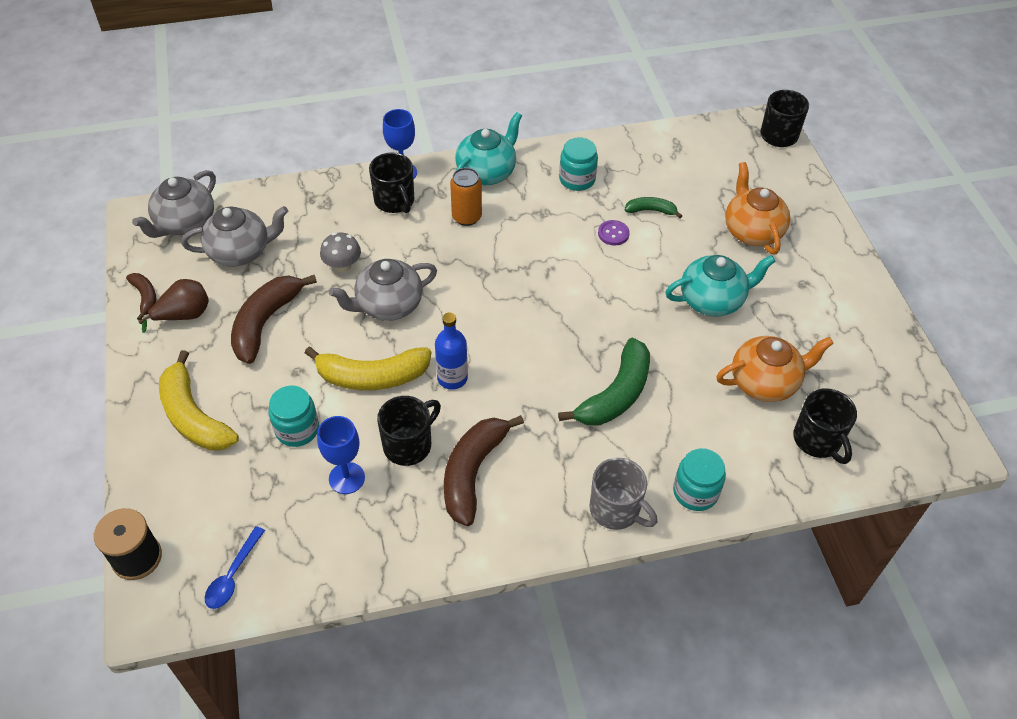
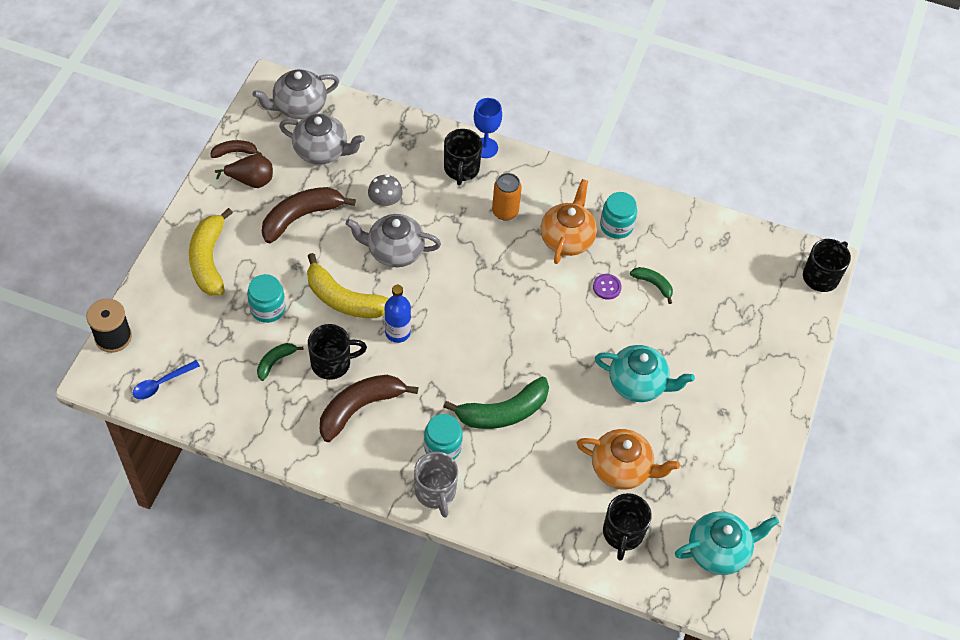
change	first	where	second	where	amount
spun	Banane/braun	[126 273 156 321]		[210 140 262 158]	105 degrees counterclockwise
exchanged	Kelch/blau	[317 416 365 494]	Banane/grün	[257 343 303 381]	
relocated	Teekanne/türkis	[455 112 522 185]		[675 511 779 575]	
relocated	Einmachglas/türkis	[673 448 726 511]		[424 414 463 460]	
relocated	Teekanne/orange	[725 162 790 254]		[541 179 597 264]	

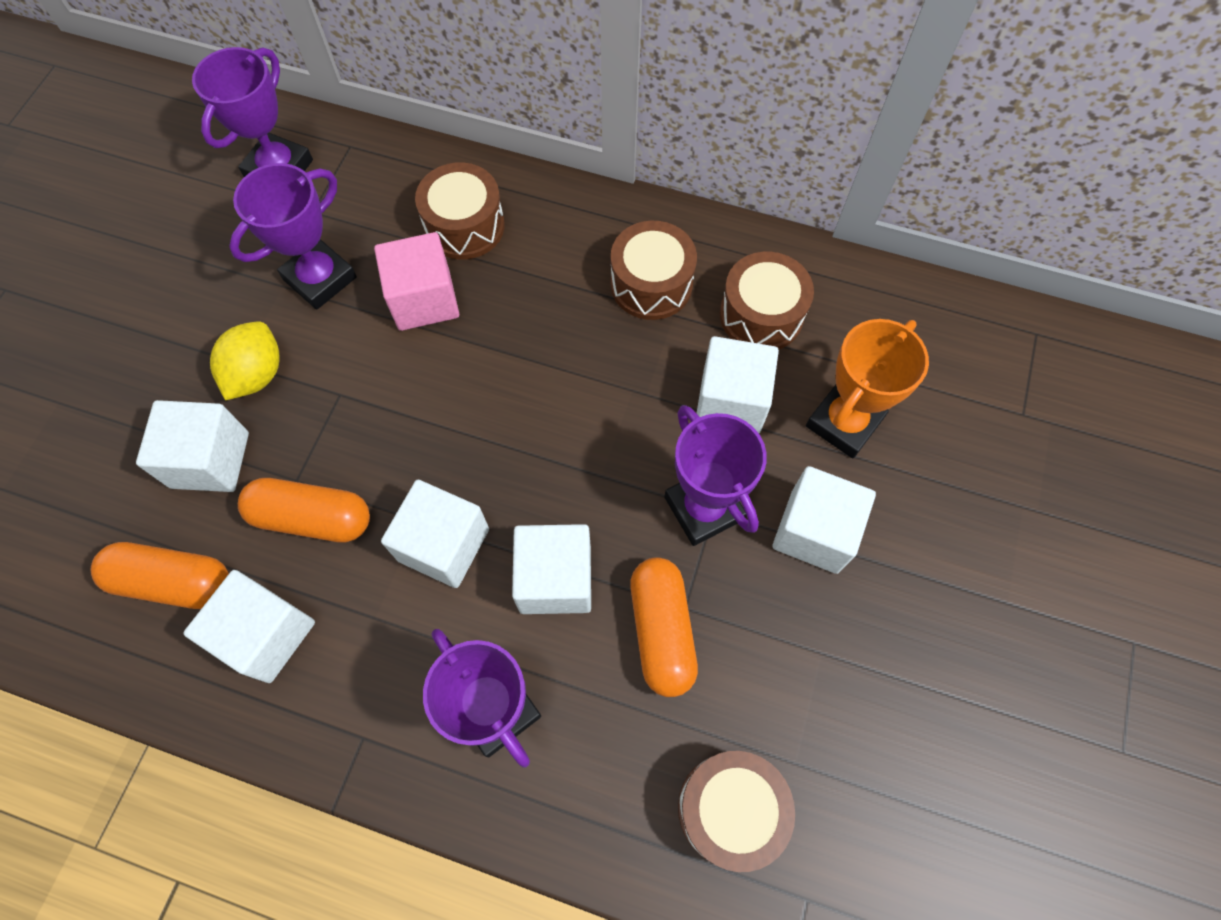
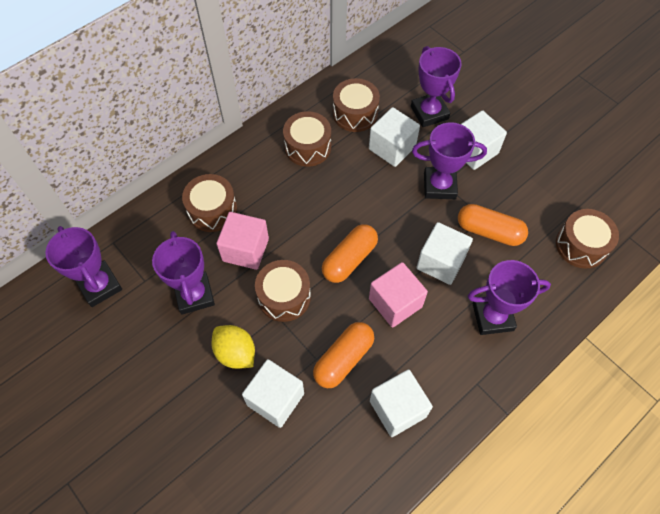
change	first	where	second	where	amount
relocated	Kapsel/orange	[90 542 229 609]		[322 224 378 283]	
colour	Kubus/weiß	[381 480 489 588]	Kubus/rosa	[369 262 428 328]	
colour	Pokal/orange	[806 319 929 458]	Pokal/lila	[411 46 462 127]	
appeared			Trommel/braun	[255 260 311 322]	

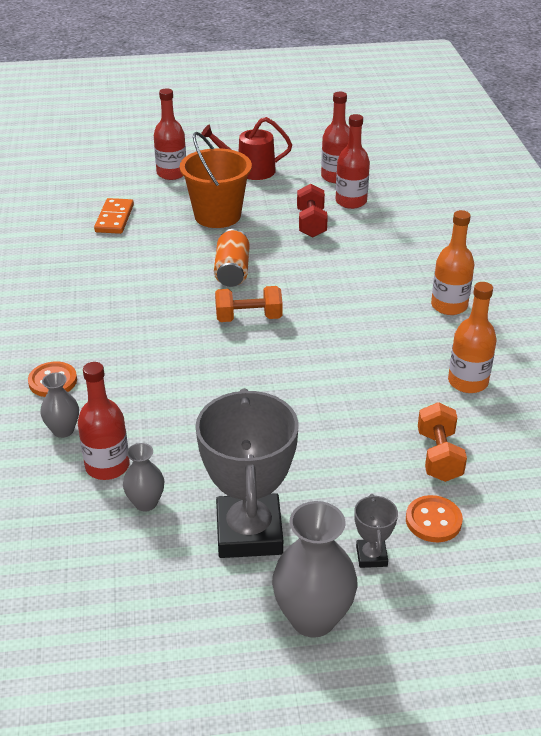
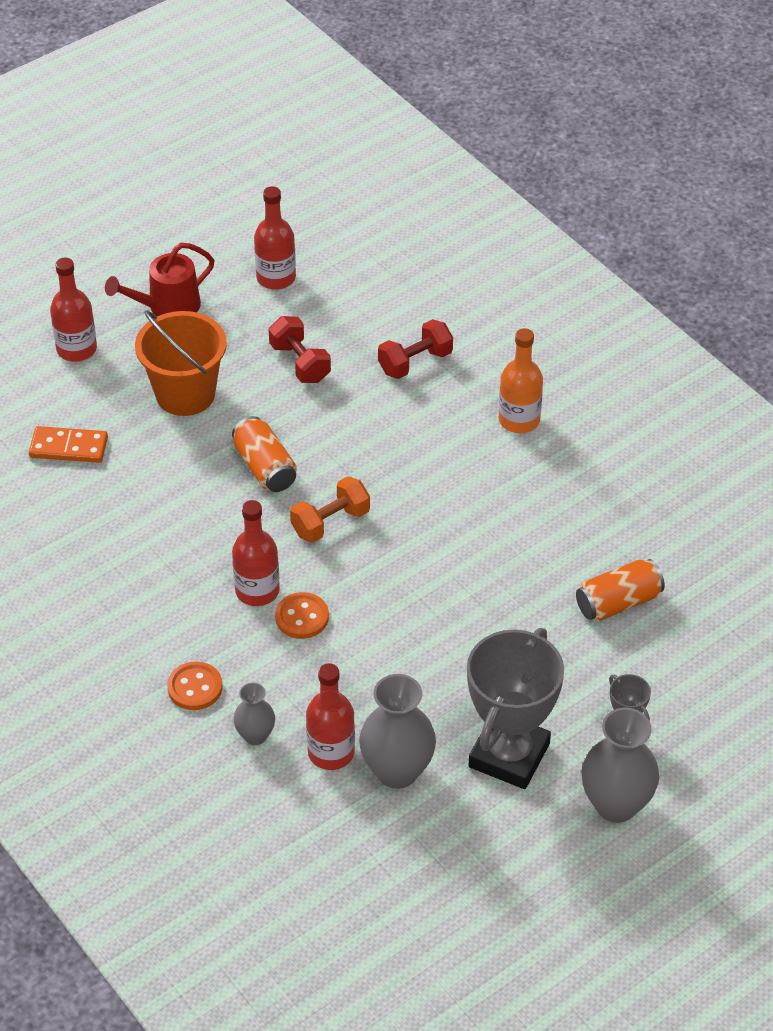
change	first	where	second	where	amount
spun	Dominostein/orange	[94 198 134 234]		[29 426 108 463]	60 degrees counterclockwise
size	Vase/grau	[123 443 164 512]		[359 674 436 789]	x1.80
spun	Pokal/grau	[196 388 299 558]		[467 628 564 789]	60 degrees clockwise
relocated	Flasche/rot	[336 114 370 209]		[232 500 280 606]	
relocated	Knopf/orange	[406 495 463 542]		[275 592 329 639]	
exchanged	Hantel/orange	[418 402 467 482]	Dose/orange	[576 559 665 621]	
missing	Flasche/orange	[448 282 497 393]			
appeared			Hantel/rot	[378 319 453 379]	

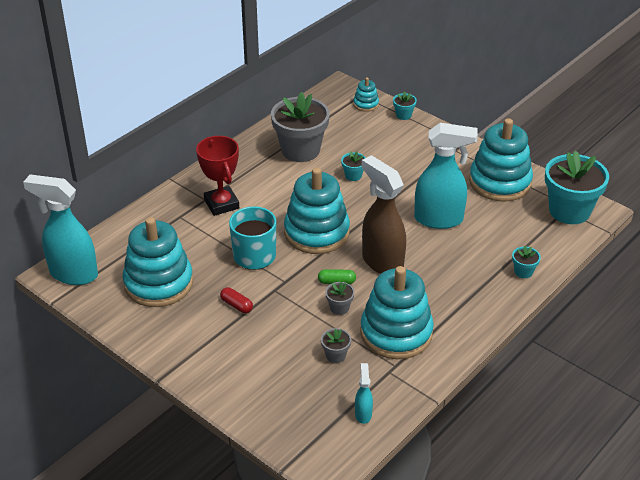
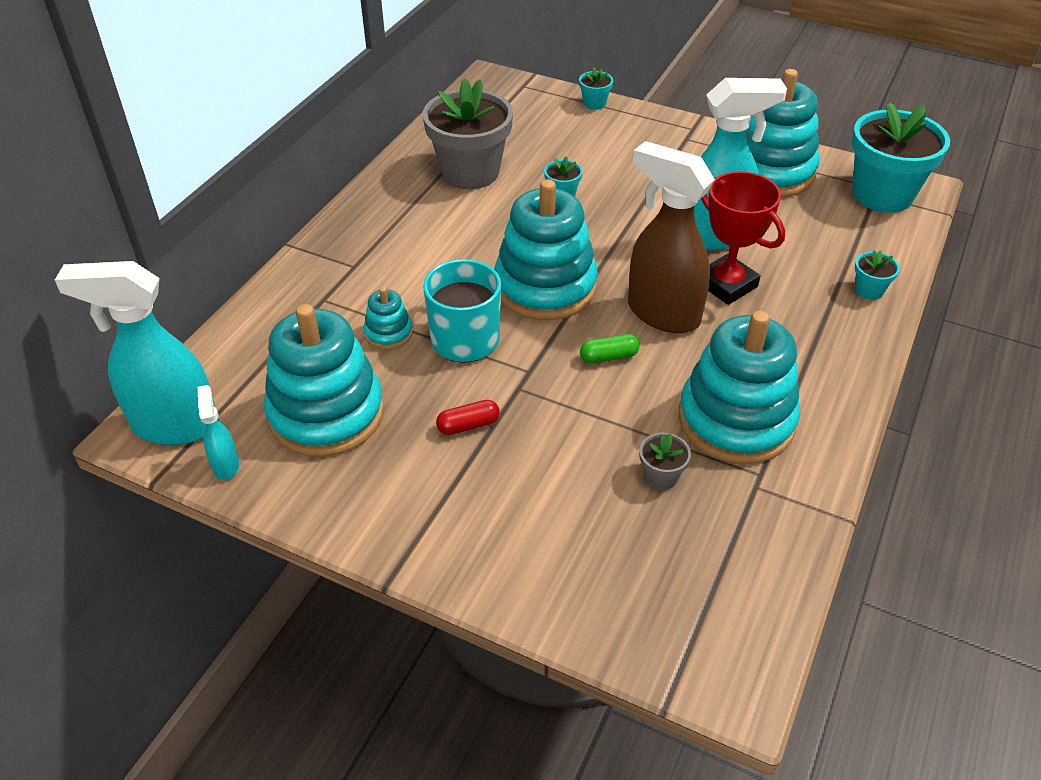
change	first	where	second	where	amount
relocated	Pokal/rot	[196 136 239 216]		[701 171 785 305]	
spun	Kapsel/rot	[220 287 253 313]		[436 400 500 435]	45 degrees counterclockwise
missing	Blumentopf/grau	[325 282 355 315]			
relocated	Stapelspielzeug/türkis	[353 77 379 112]		[364 287 413 350]	
relocated	Sprühflasche/türkis	[355 363 373 424]		[198 385 239 480]	

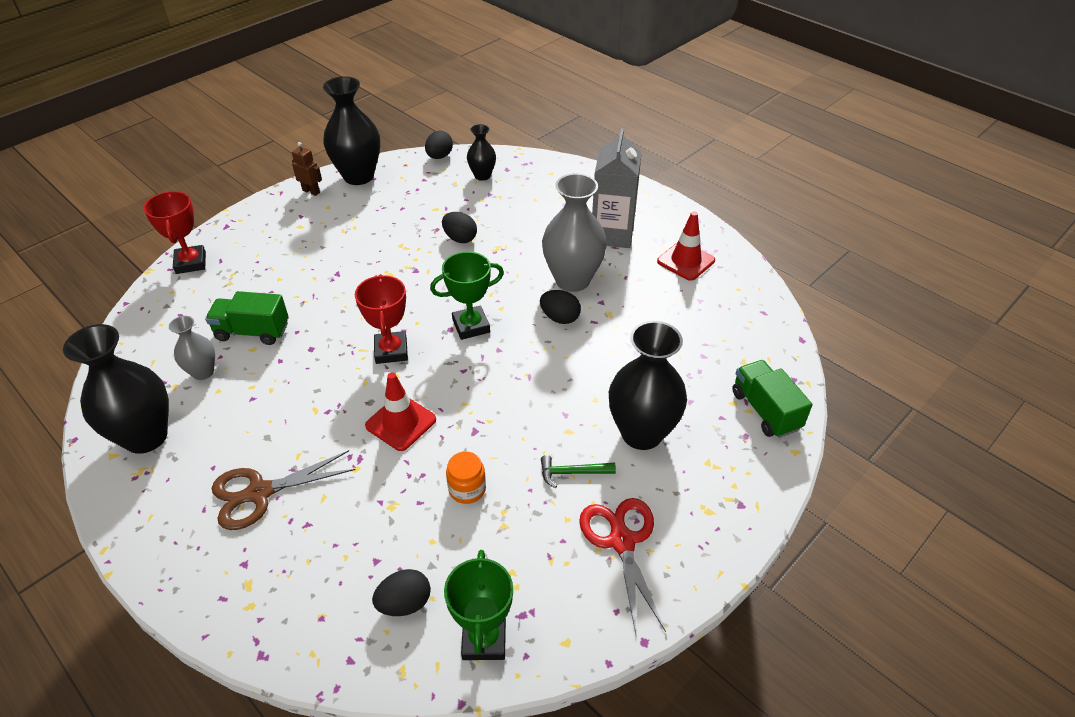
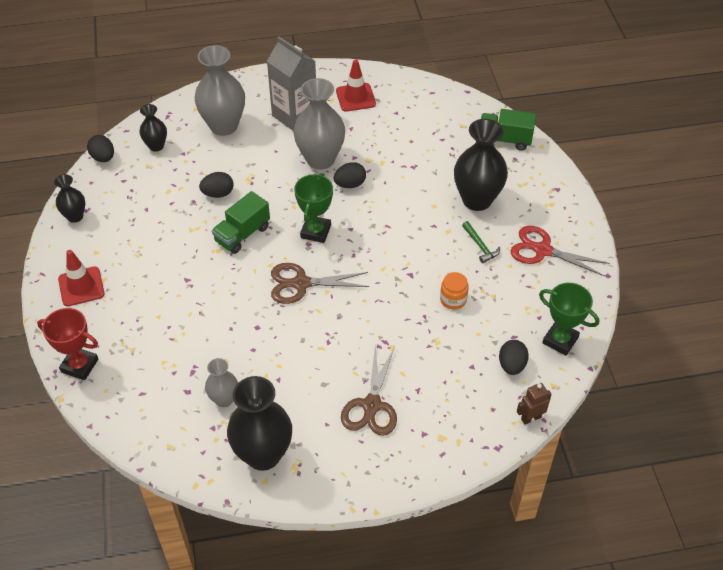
change	first	where	second	where	amount
relocated	Lastwagen/grün	[205 291 289 345]		[212 191 270 254]	
relocated	Roboter/braun	[292 142 322 196]		[517 383 552 425]	
size	Vase/schwarz	[323 76 380 185]		[54 174 85 223]	x0.54
exchanged	Pokal/rot	[355 274 408 364]	Schere/braun	[271 263 369 304]	
relocated	Leitkegel/rot	[365 372 436 451]		[58 250 105 306]	
spun	Hammer/grün	[541 455 616 488]		[462 221 500 263]	60 degrees counterclockwise
appeared			Vase/grau	[195 45 245 136]	

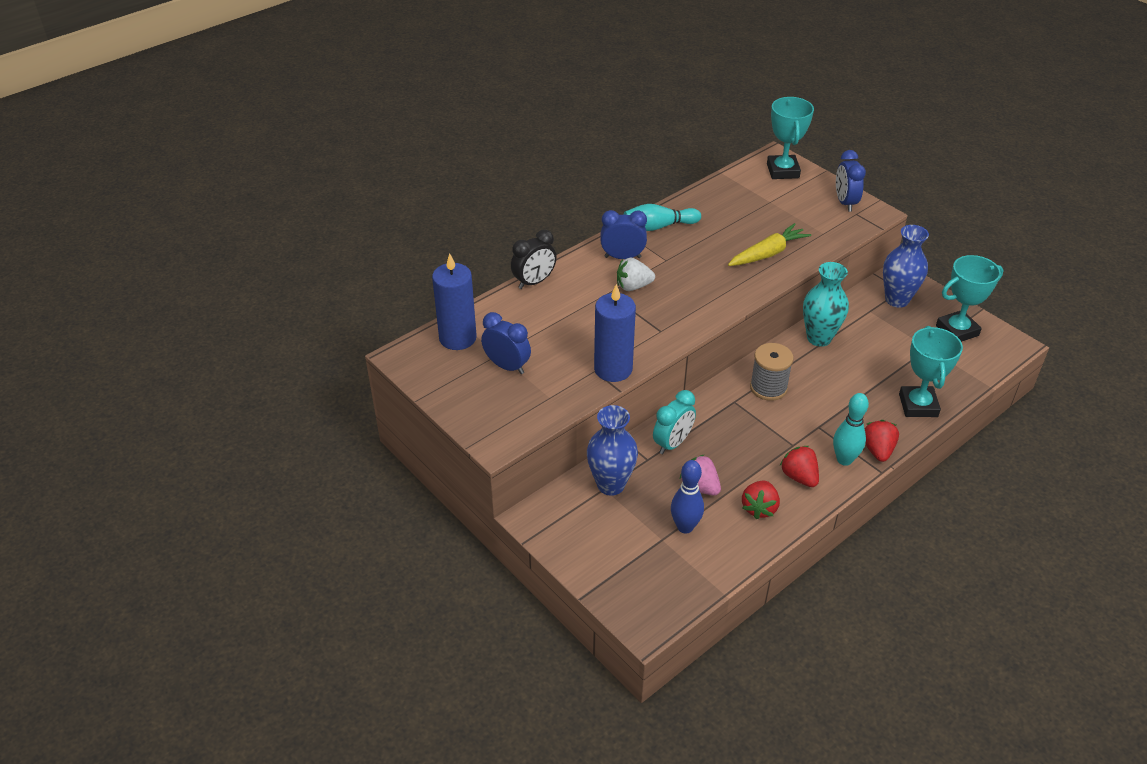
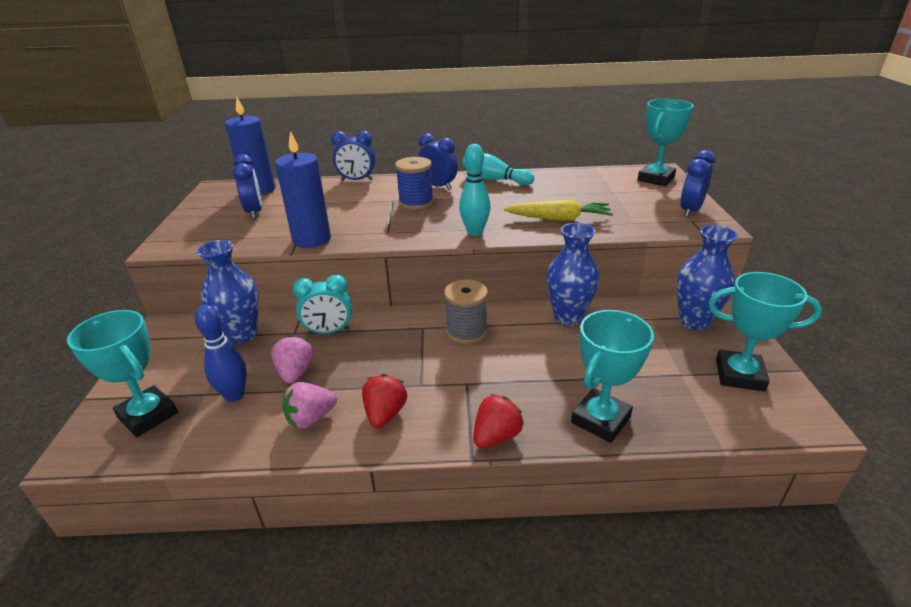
change	first	where	second	where	amount
colour	Wecker/schwarz	[511 230 557 289]	Wecker/blau	[331 131 375 181]	
exchanged	Erdbeere/weiß	[617 258 655 291]	Garnrolle/blau	[395 157 434 210]	
colour	Erdbeere/rot	[742 480 780 519]	Erdbeere/rosa	[283 382 337 429]	
colour	Vase/türkis	[803 262 849 347]	Vase/blau	[547 223 599 326]	
relocated	Bowlingkegel/türkis	[833 393 869 466]		[459 144 490 236]	
appeared			Pokal/türkis	[67 310 178 437]	

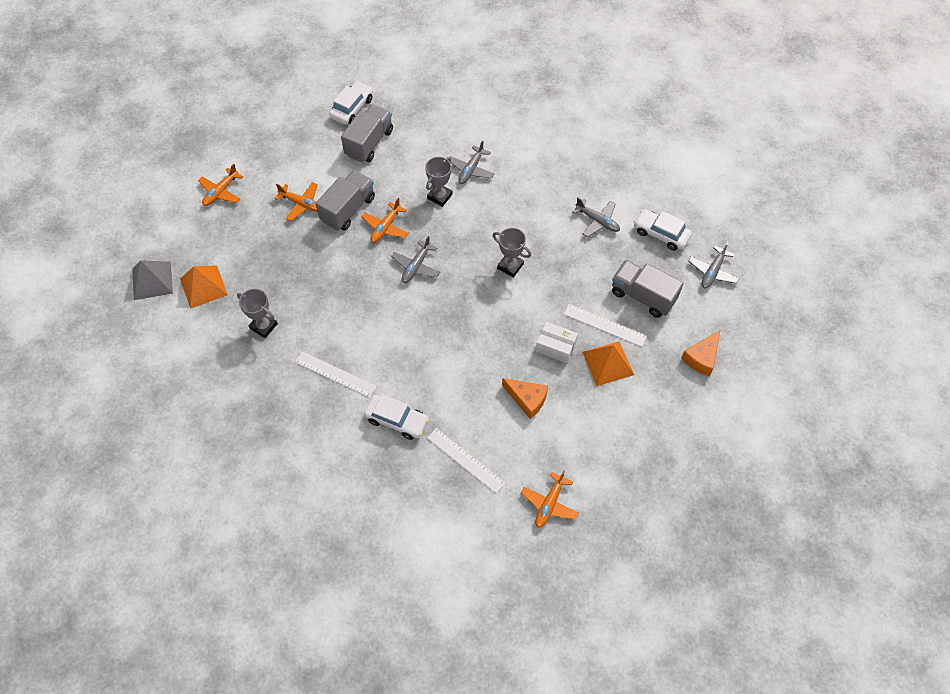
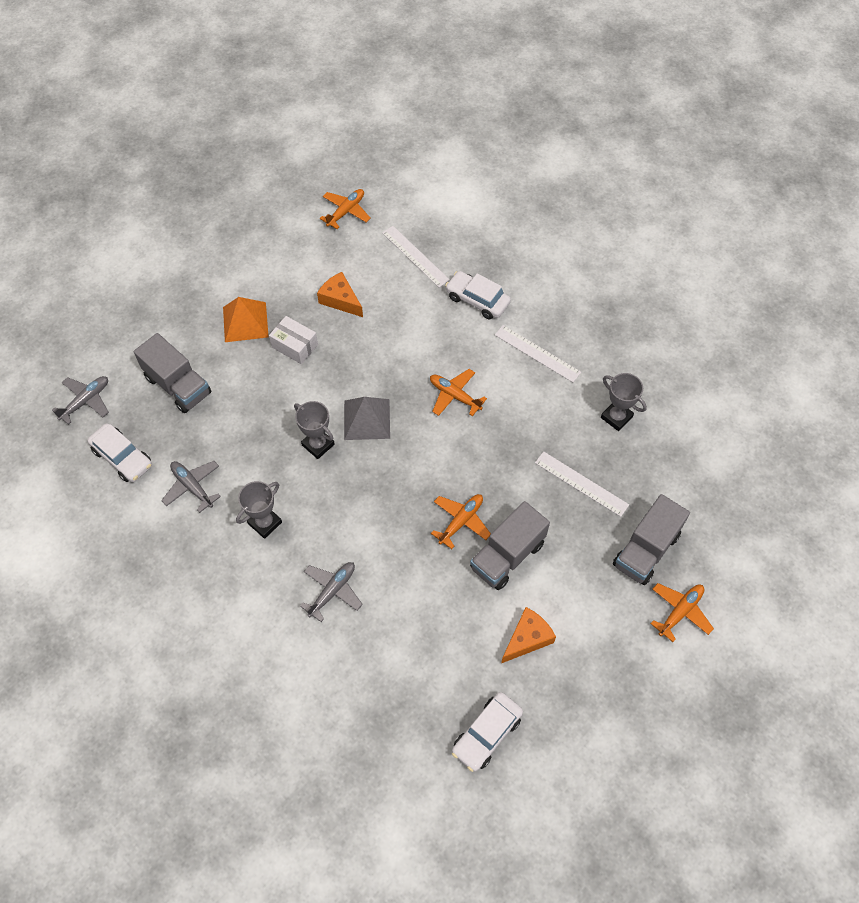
change	first	where	second	where	amount
relocated	Pyramide/grau	[132 260 173 300]		[344 397 390 440]	
missing	Pyramide/orange	[180 265 228 309]			
relocated	Flugzeug/orange	[274 182 318 221]		[430 369 487 416]	
relocated	Lastwagen/grau	[341 104 393 163]		[613 494 690 585]	
missing	Flugzeug/grau	[391 236 440 283]			
relocated	Pokal/grau	[425 157 453 207]		[236 481 282 539]	
relocated	Lineal/weiß	[564 304 647 347]		[535 451 629 517]	
relocated	Käse/orange	[681 331 720 376]		[501 607 556 663]	

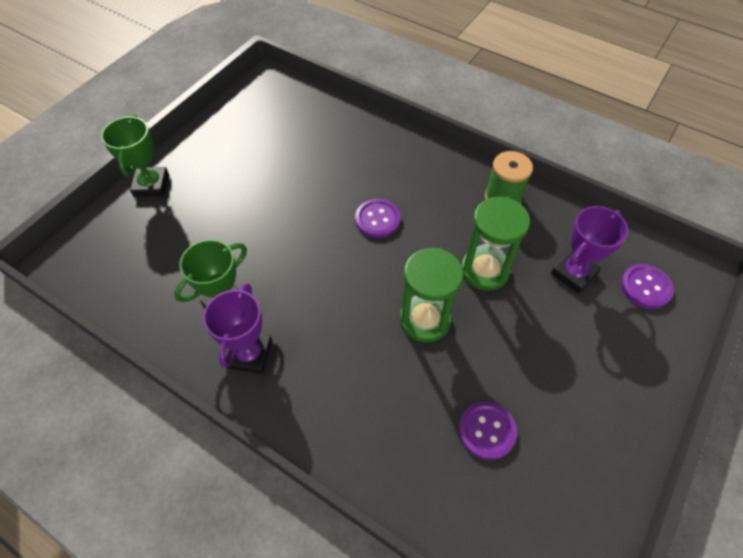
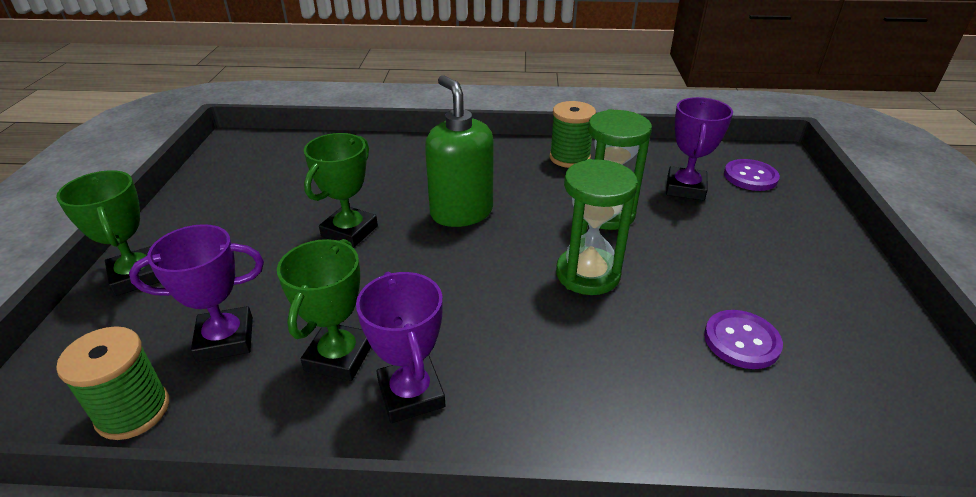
change	first	where	second	where	amount
exchanged	Knopf/lila	[355 199 401 238]	Seifenspender/grün	[425 75 494 227]	
appeared			Garnrolle/grün	[56 326 169 440]	
appeared			Pokal/lila	[129 224 264 362]	
appeared			Pokal/grün	[304 133 378 248]	

